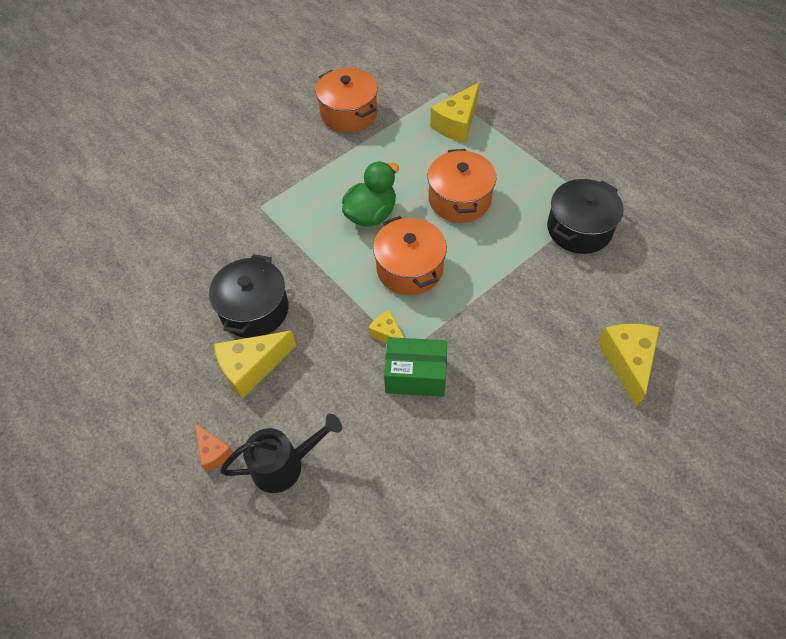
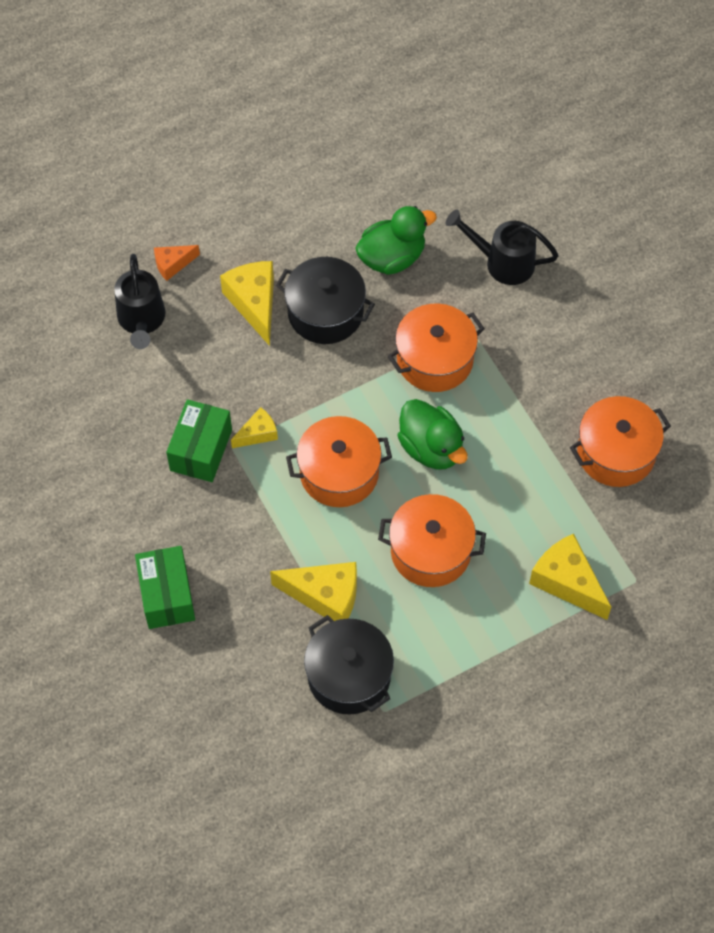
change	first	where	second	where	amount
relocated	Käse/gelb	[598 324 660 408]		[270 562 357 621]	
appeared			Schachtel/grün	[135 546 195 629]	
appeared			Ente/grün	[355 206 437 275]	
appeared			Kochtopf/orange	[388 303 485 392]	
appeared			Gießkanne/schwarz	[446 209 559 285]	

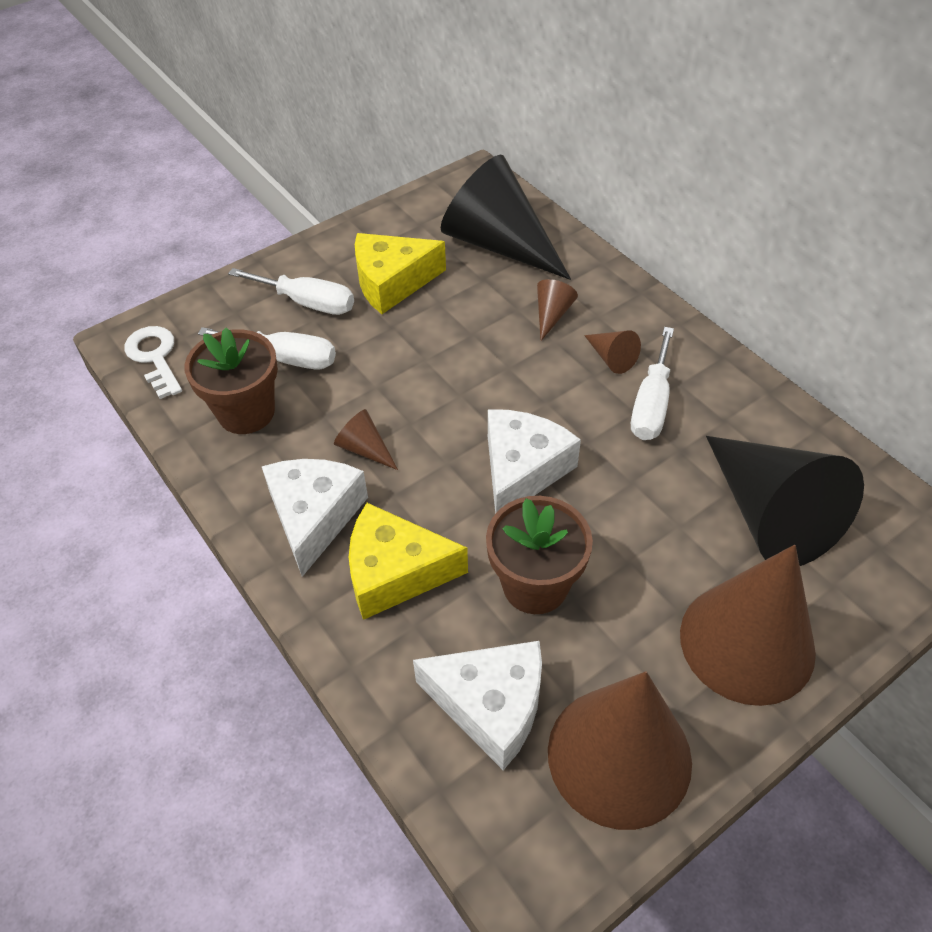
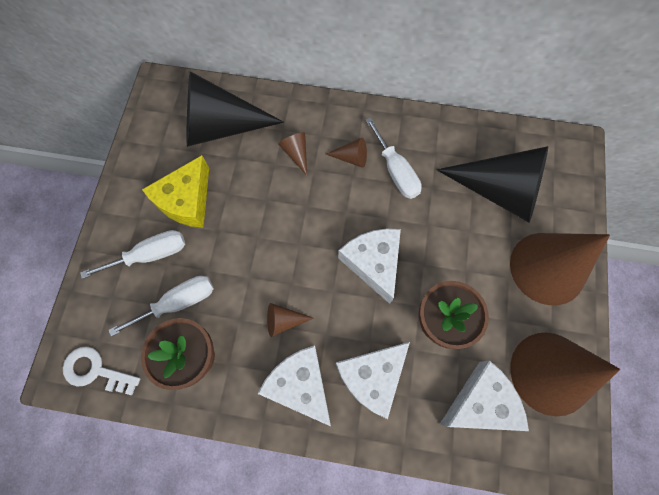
change	first	where	second	where	amount
colour	Käse/gelb	[349 503 468 620]	Käse/weiß	[336 342 410 419]	

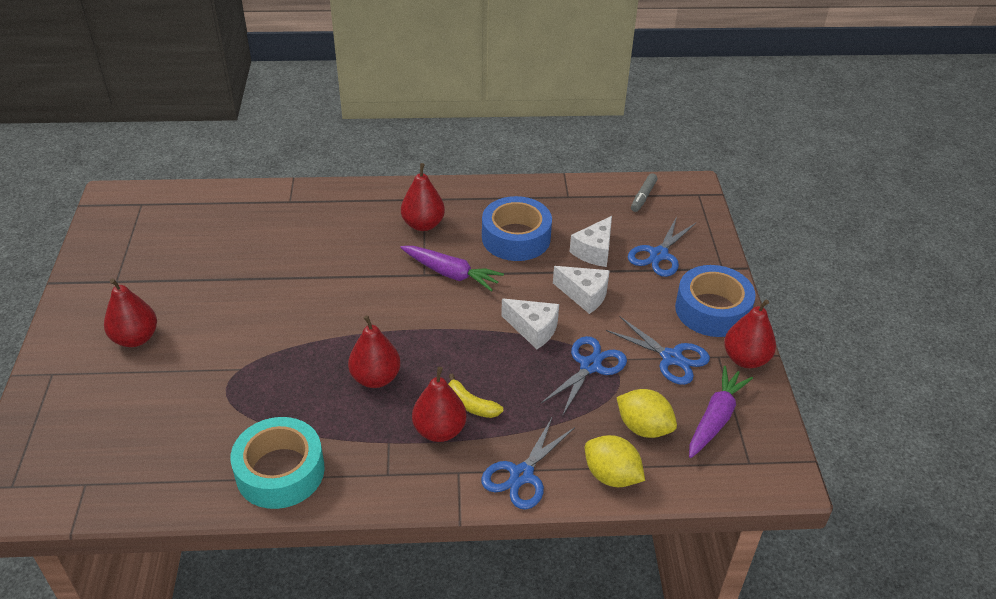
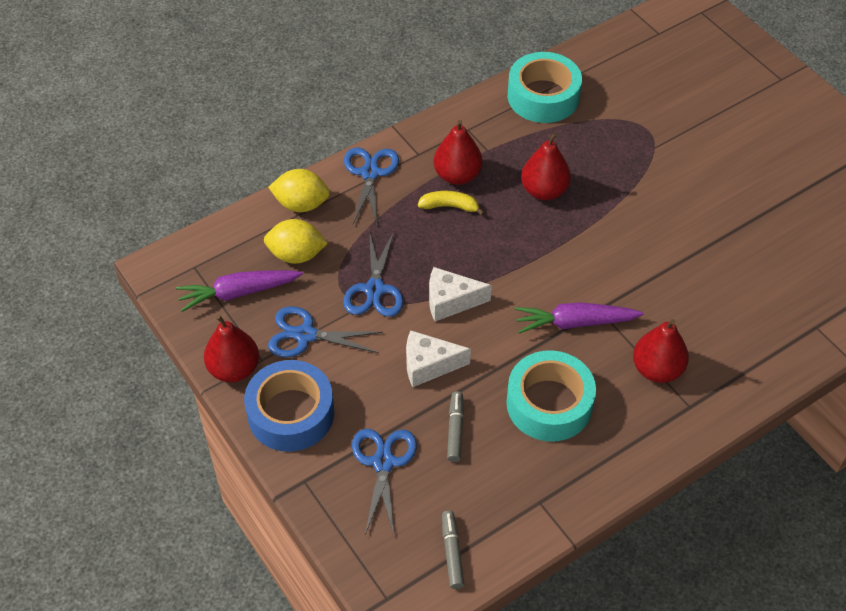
change	first	where	second	where	amount
missing	Birne/rot	[104 279 157 347]			
colour	Klebeband/blau	[482 196 552 261]	Klebeband/türkis	[506 350 596 442]	
exchanged	Käse/weiß	[569 216 612 267]	Filzstift/grau	[447 391 464 462]	
spun	Karotte/lila	[689 366 753 458]		[176 270 303 312]	75 degrees clockwise

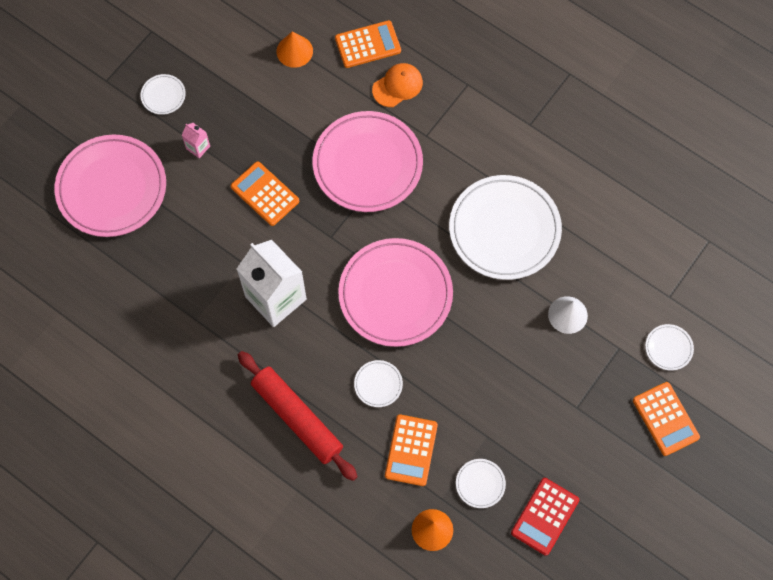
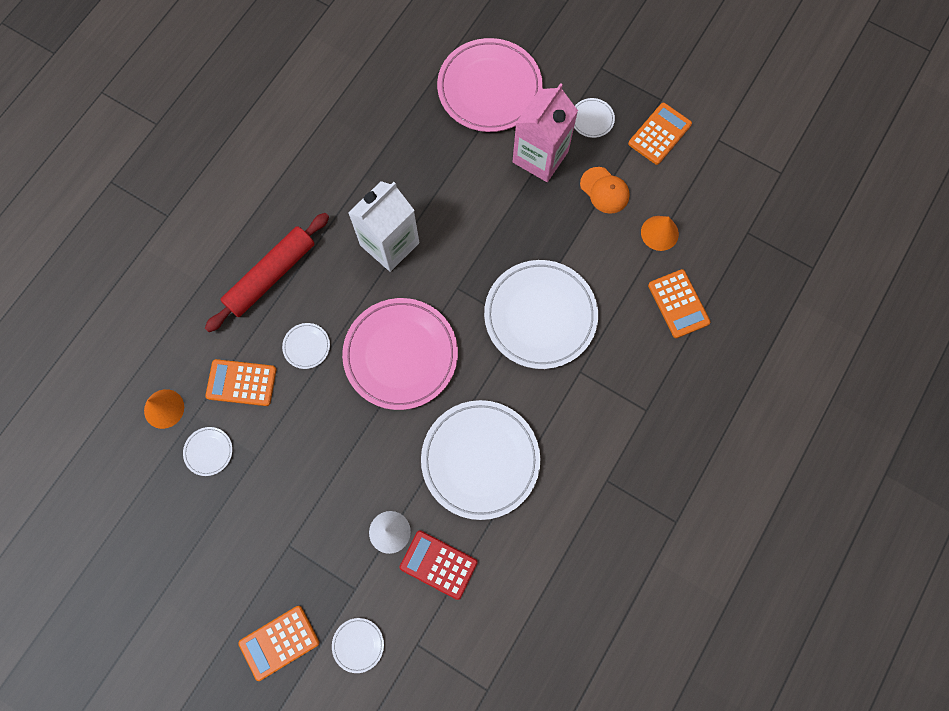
change	first	where	second	where	amount
size	Getränkekarton/rosa	[182 123 210 158]		[512 83 578 182]	x2.44
relocated	Taschenrechner/orange	[231 161 299 226]		[628 103 692 165]	
colour	Teller/rosa	[313 111 423 212]	Teller/weiß	[484 260 598 369]	
relocated	Kappe/orange	[372 63 423 107]		[580 167 630 214]	
relocated	Taschenrechner/rot	[511 478 579 556]		[399 530 478 600]	

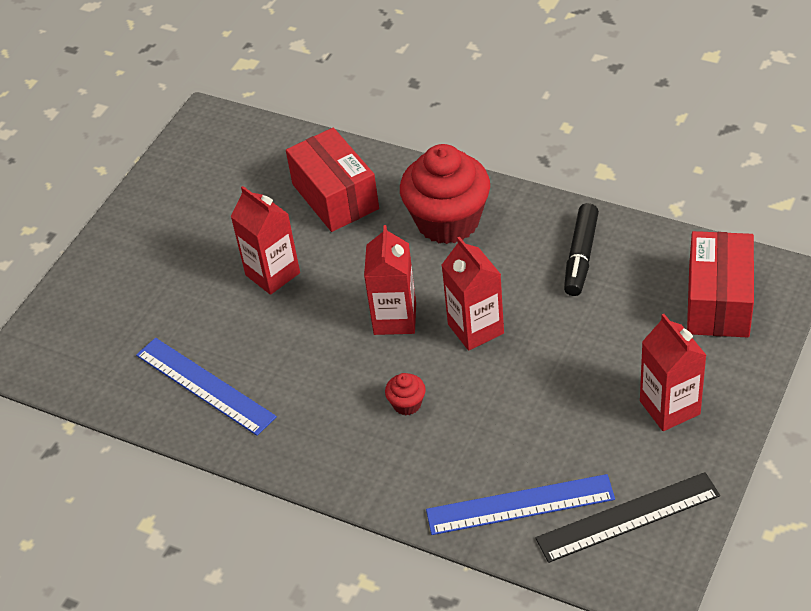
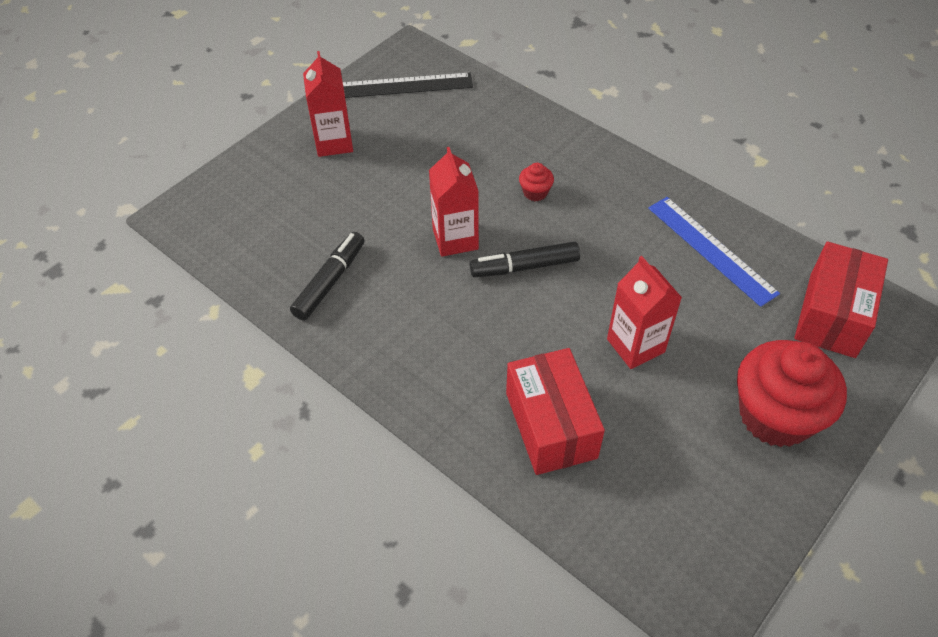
change	first	where	second	where	amount
exchanged	Getränkekarton/rot	[364 225 416 335]	Filzstift/schwarz	[470 241 580 277]	
relocated	Muffin/rot	[400 144 490 244]		[737 340 847 447]	
missing	Lineal/blau	[426 474 615 535]			
relocated	Schachtel/rot	[687 231 754 338]		[794 241 888 358]	

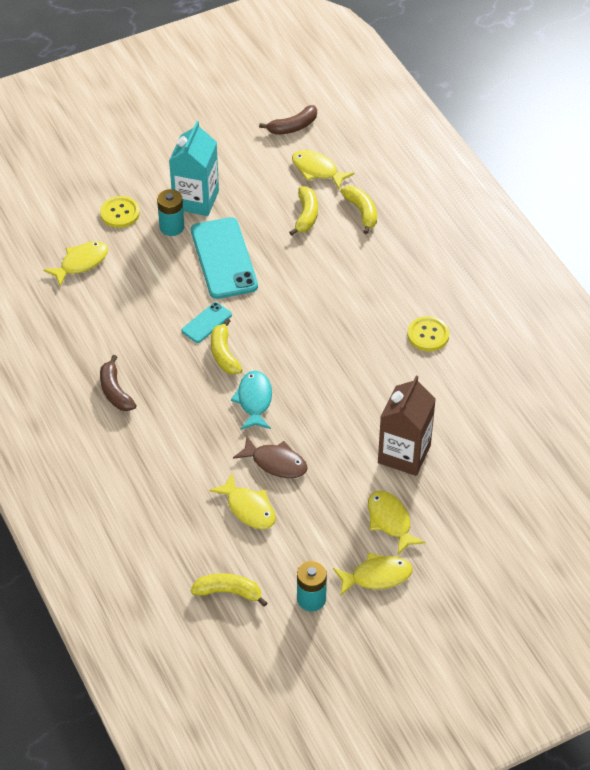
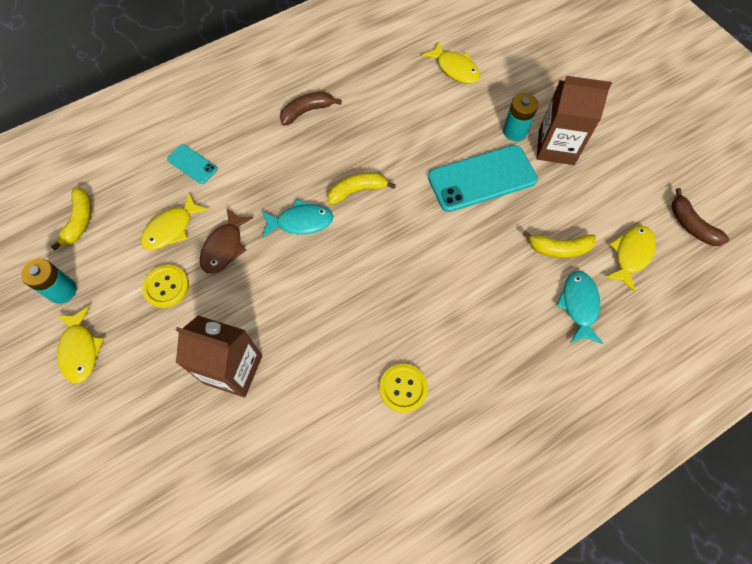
change	first	where	second	where	amount
relocated	Knopf/gelb	[100 196 140 228]		[142 265 189 308]	
colour	Getränkekarton/türkis	[169 121 219 216]	Getränkekarton/braun	[537 76 612 165]	
relocated	Handy/türkis	[182 302 232 343]		[167 144 217 184]	
exchanged	Banane/gelb	[340 186 377 234]	Fisch/türkis	[556 271 603 344]	
missing	Fisch/gelb	[368 490 426 555]			

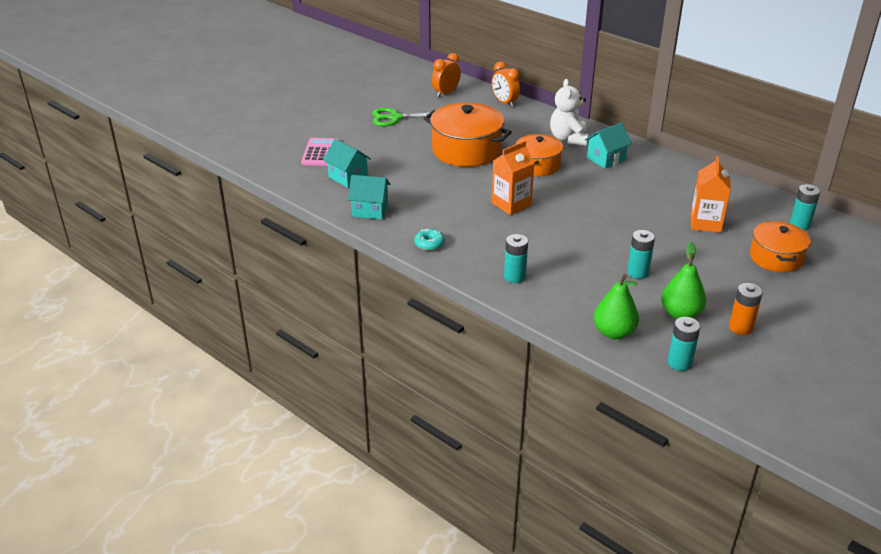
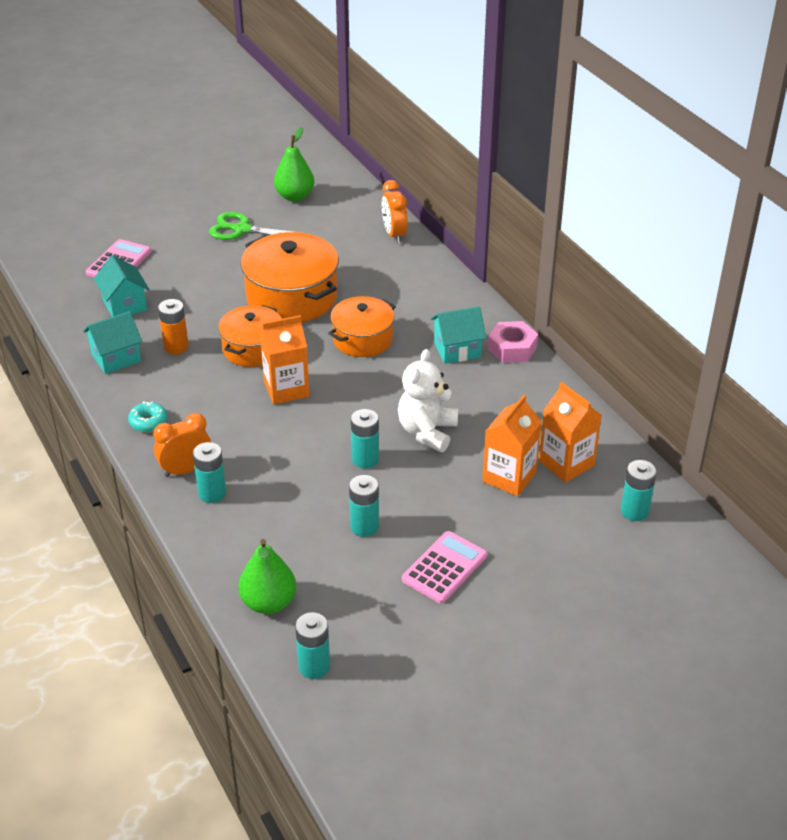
change	first	where	second	where	amount
spun	Haus/türkis	[348 175 390 219]		[83 311 142 374]	60 degrees counterclockwise
relocated	Wecker/orange	[432 53 461 97]		[153 413 211 477]	
relocated	Teddybär/weiß	[550 79 589 146]		[398 349 458 452]	
relocated	Birne/grün	[661 242 706 319]		[274 127 314 202]	
relocated	Batterie/orange	[729 283 763 335]		[158 299 189 354]	
relocated	Kochtopf/orange	[750 221 811 273]		[218 305 282 367]	
appeared			Batterie/türkis	[351 409 379 469]	
appeared			Taschenrechner/rosa	[402 531 487 604]	
appeared			Sechskantmutter/rosa	[488 321 538 363]	
appeared			Getränkekarton/orange	[539 382 602 482]	

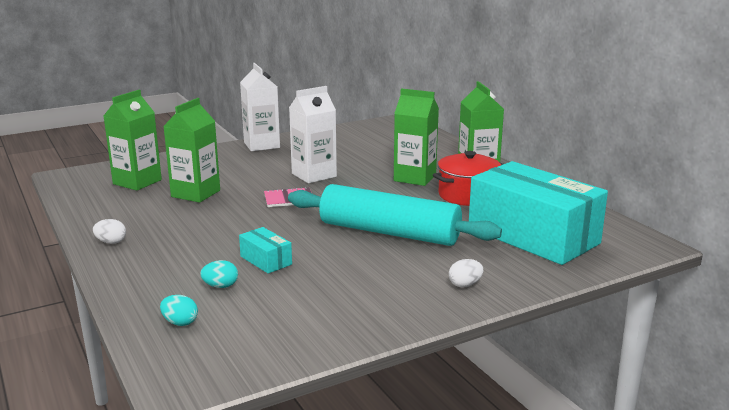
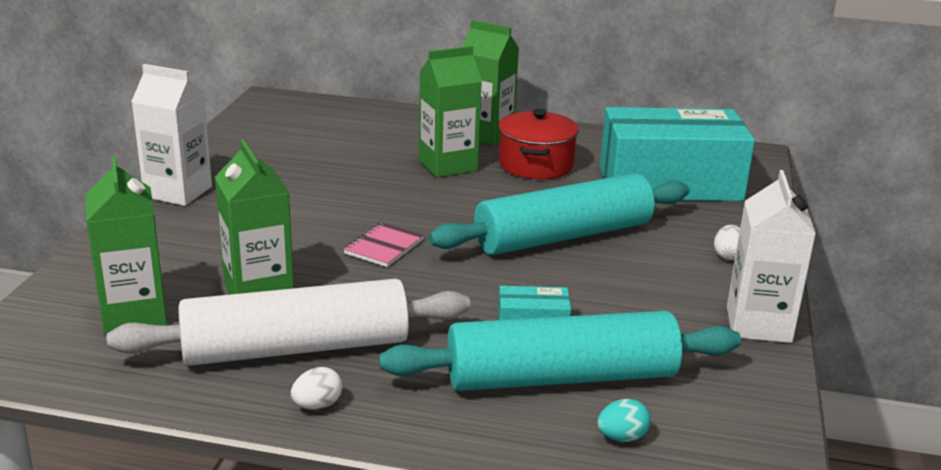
change	first	where	second	where	amount
exchanged	Ei/türkis	[200 260 238 288]	Nudelholz/türkis	[379 311 741 391]	
relocated	Getränkekarton/weiß	[289 86 337 183]		[727 170 816 343]	
appeared			Nudelholz/weiß	[107 279 470 366]	

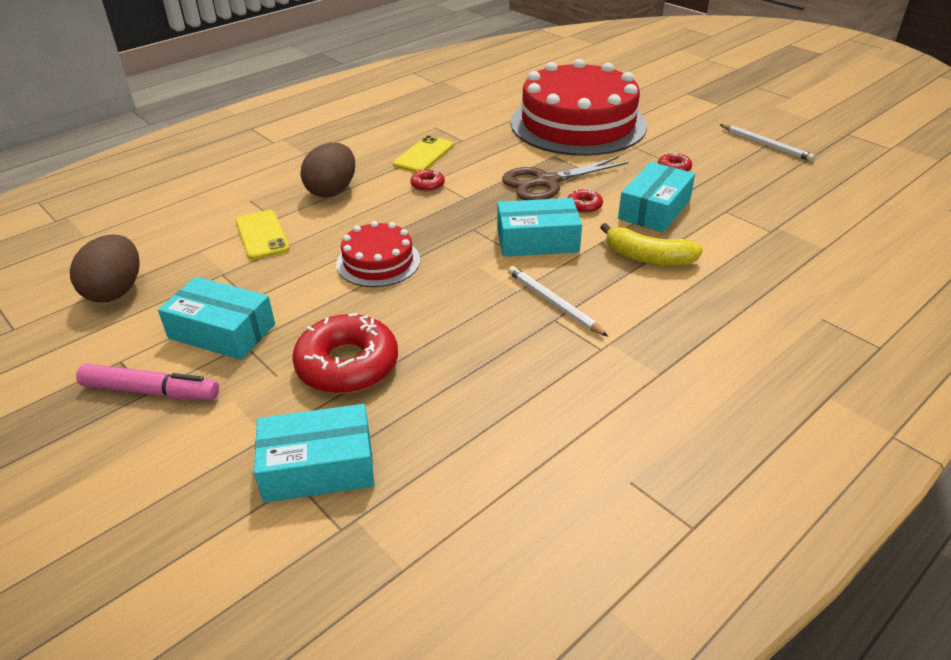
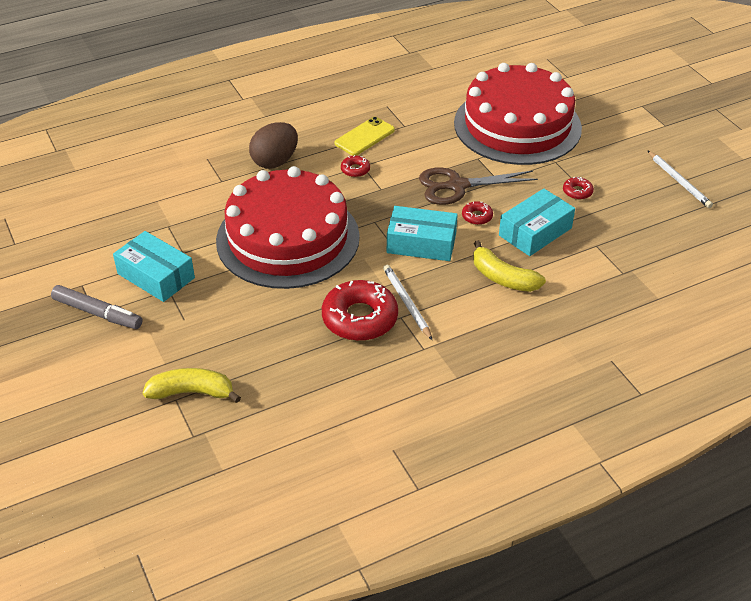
change	first	where	second	where	amount
missing	Ei/braun	[70 235 140 302]			
colour	Filzstift/rosa	[76 364 219 400]	Filzstift/grau	[51 285 142 329]	
missing	Handy/gelb	[236 210 290 260]			
exchanged	Schachtel/türkis	[254 404 375 503]	Banane/gelb	[143 368 241 403]	
relocated	Donut/rot	[292 313 398 394]		[322 280 398 341]	
size	Kuchen/rot	[336 221 420 287]		[216 166 360 289]	x2.12

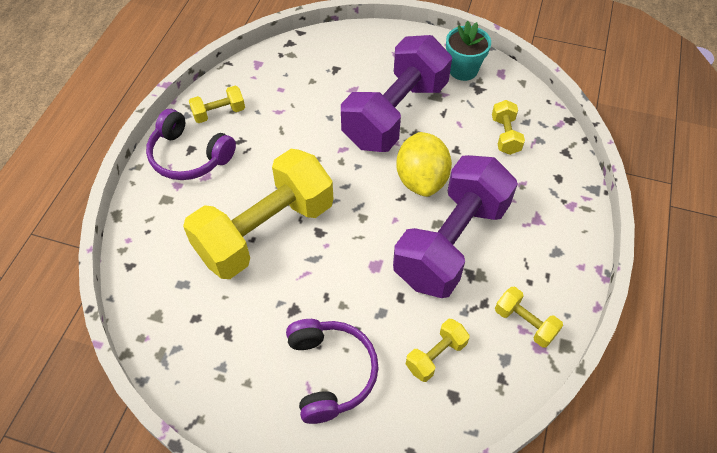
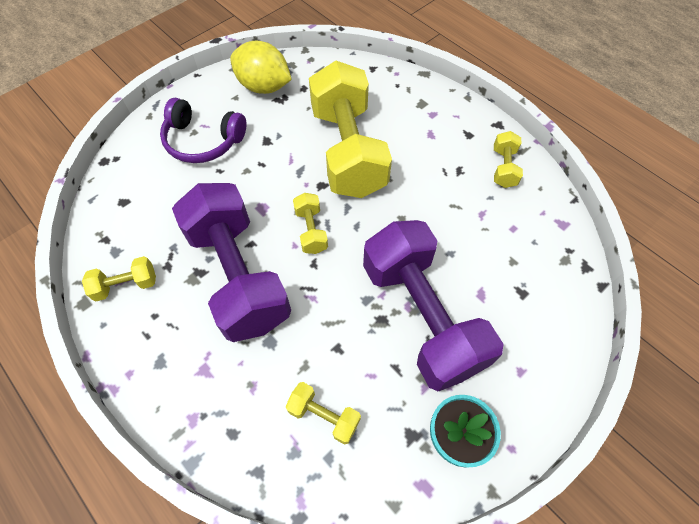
change	first	where	second	where	amount
missing	Kopfhörer/lila	[146 109 236 180]			
relocated	Zitrone/gelb	[396 132 452 197]		[230 41 292 94]	
relocated	Hantel/gelb	[406 319 470 382]		[293 193 328 254]	

